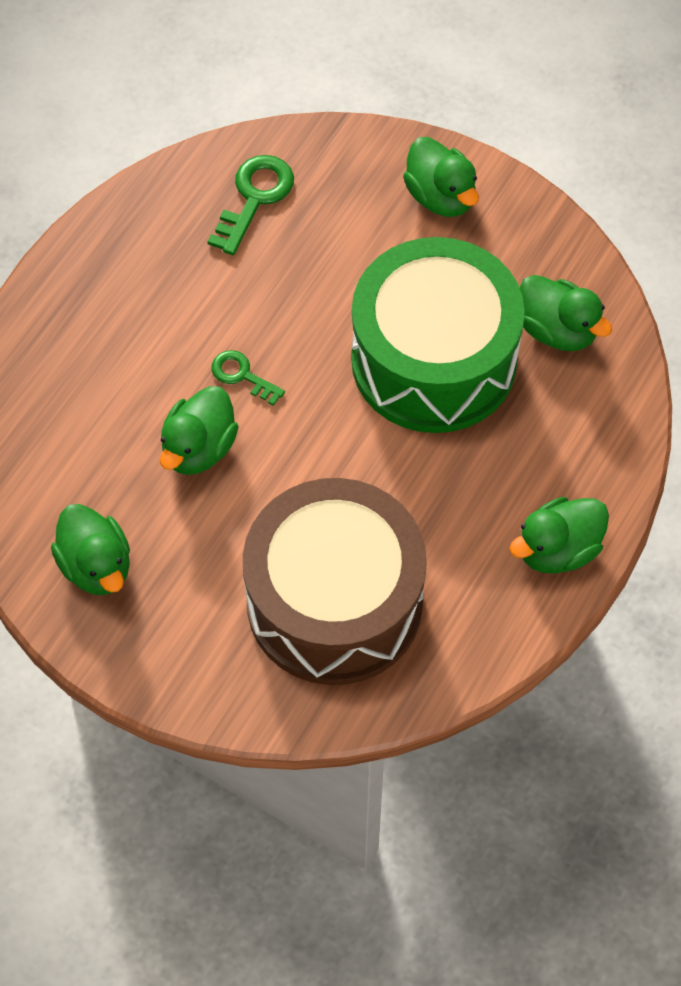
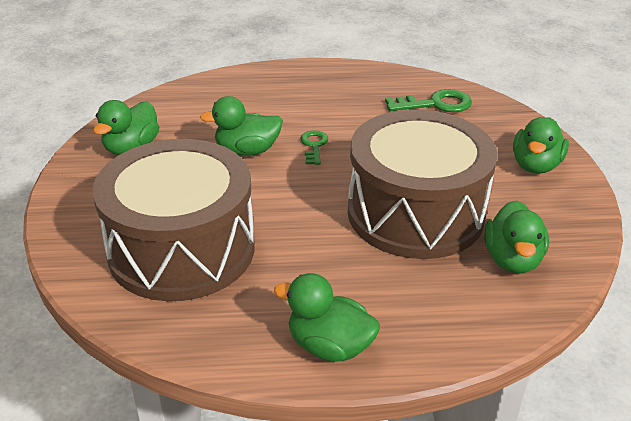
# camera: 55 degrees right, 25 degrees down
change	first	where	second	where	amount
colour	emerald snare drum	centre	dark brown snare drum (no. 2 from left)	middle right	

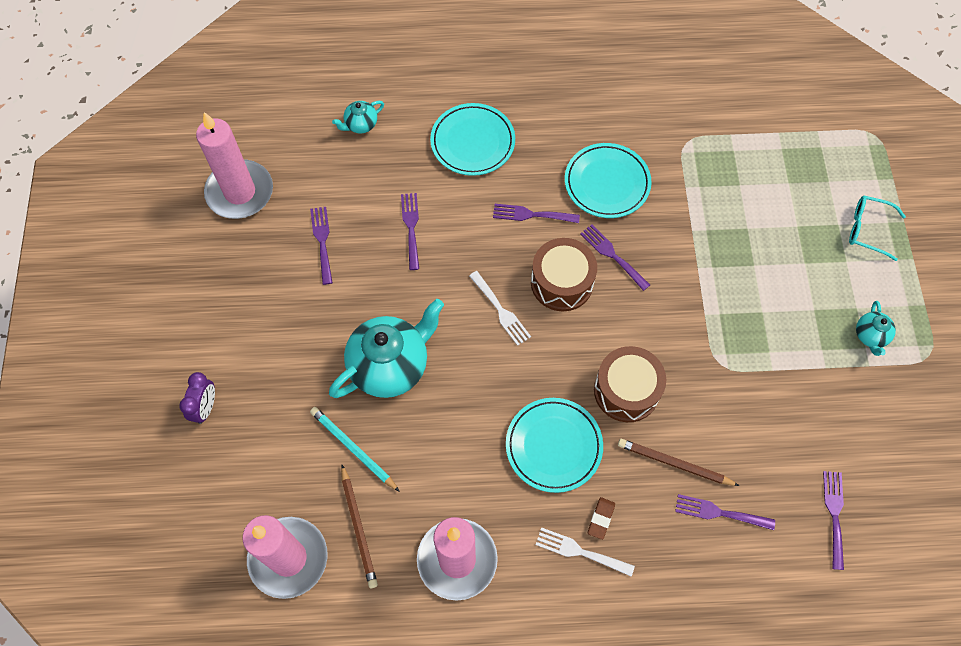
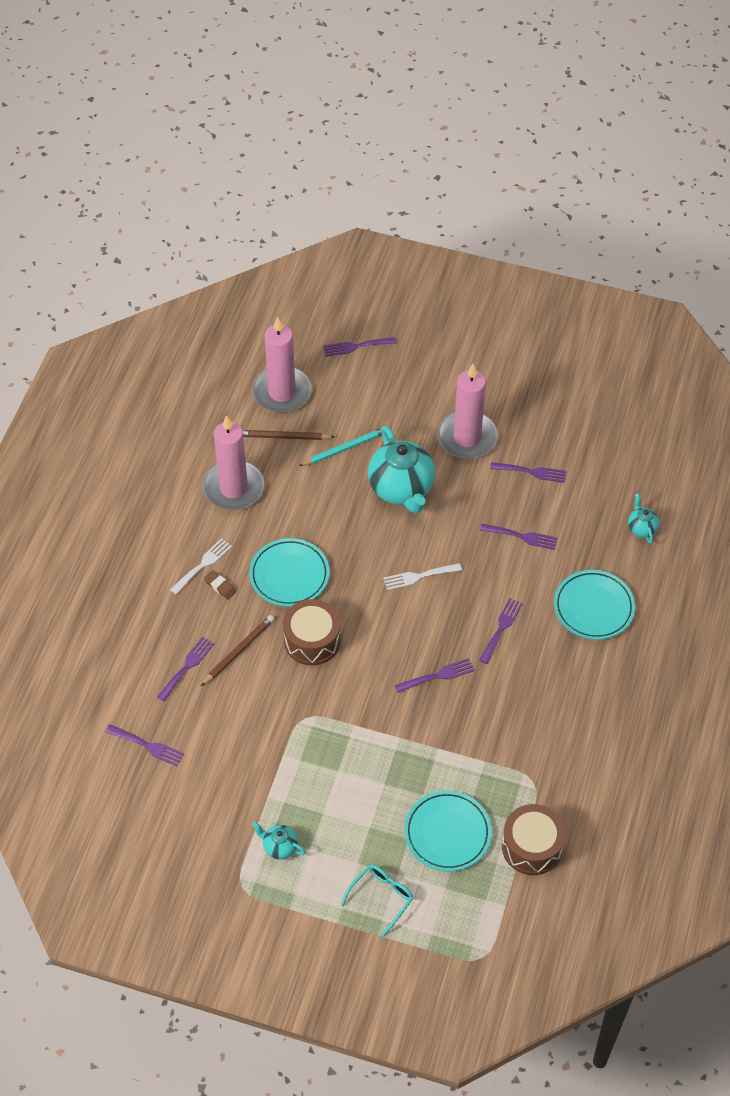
# camera: 110 degrees right, 10 degrees down
change	first	where	second	where	amount
missing	violet clock	middle left			
relocated	rosy pillar candle (no. 1 from left in the first image)	top left	rosy pillar candle (no. 3 from left)	centre	
relocated	dark brown snare drum (no. 1 from left in the first image)	centre	dark brown snare drum (no. 2 from left)	bottom right	
relocated	teal flat dish (no. 3 from left in the first image)	top centre	teal flat dish (no. 2 from left)	bottom centre	
appeared			violet table fork (no. 3 from left)	top centre	

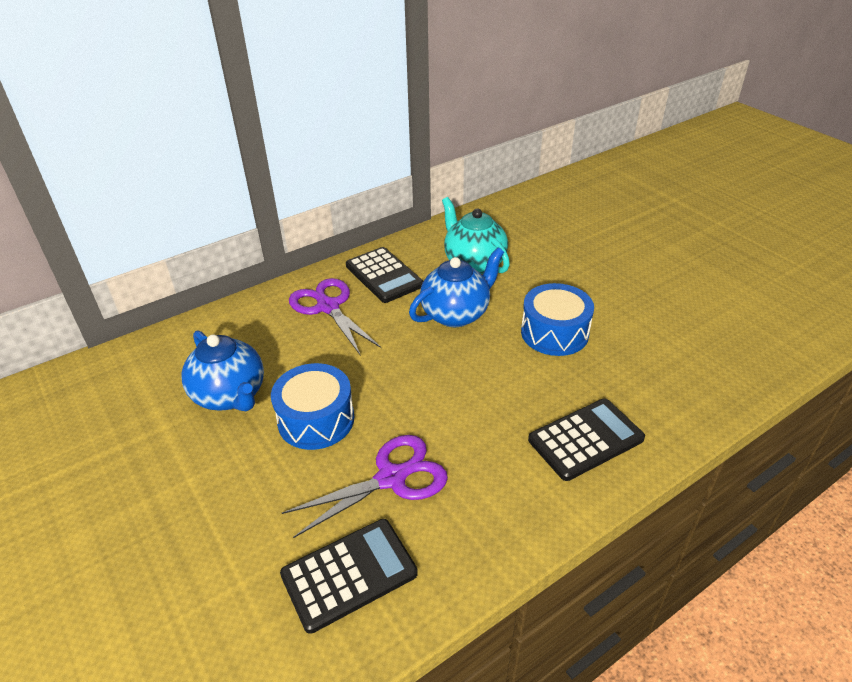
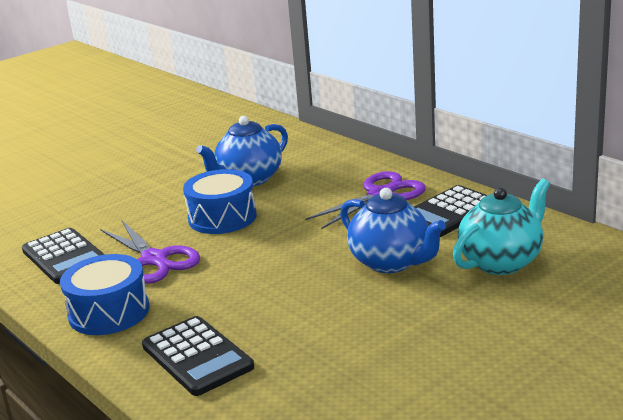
# camera: 85 degrees right, 15 degrees down
change	first	where	second	where	amount
relocated	cobalt snare drum (no. 2 from left in the first image)	centre	cobalt snare drum (no. 1 from left)	bottom left	

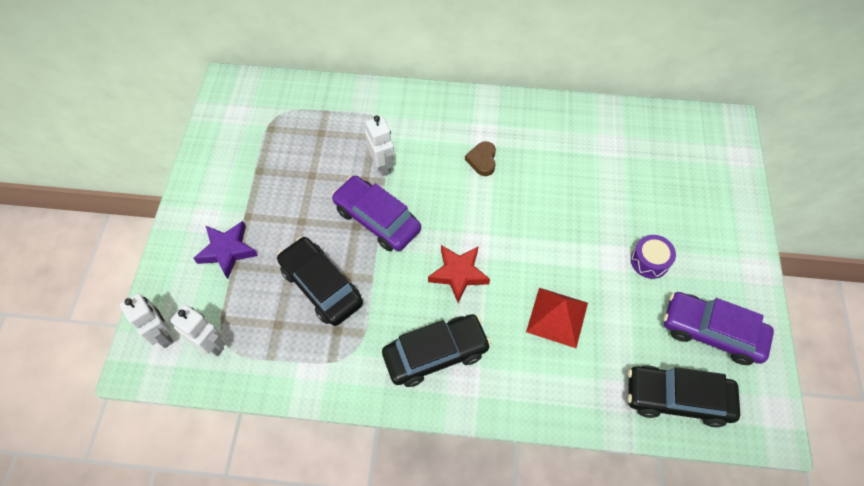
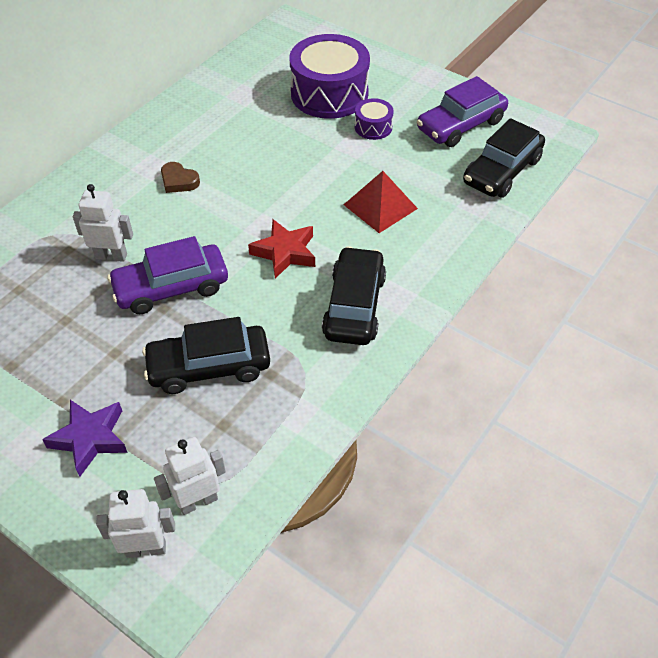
# camera: 60 degrees left, 10 degrees down
change	first	where	second	where	amount
appeared			violet snare drum (no. 1 from left)	top centre	

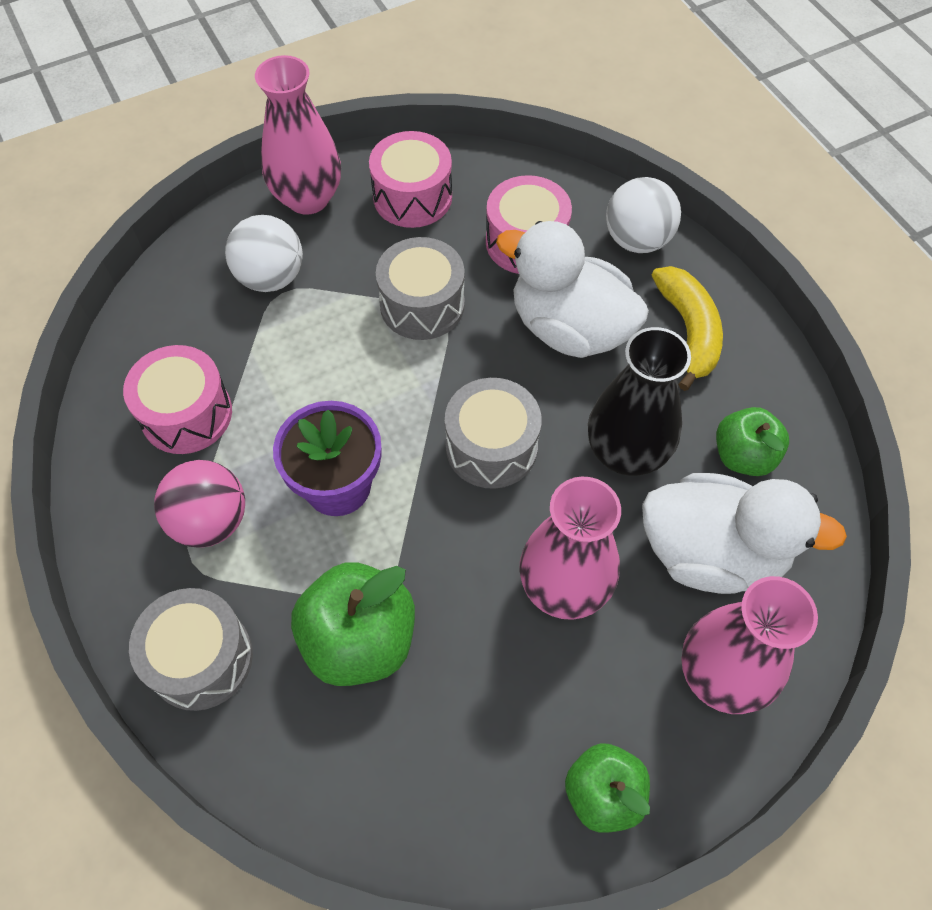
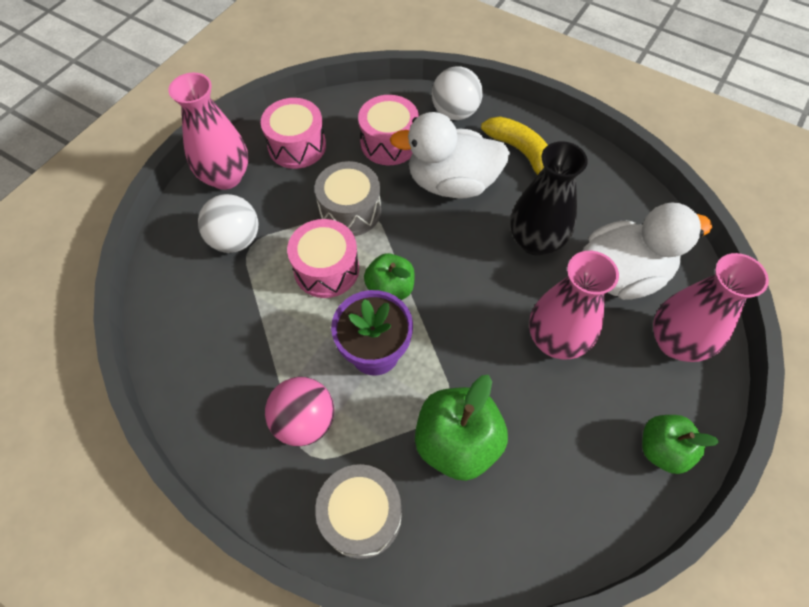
# camera: 30 degrees left, 0 degrees up
change	first	where	second	where	amount
relocated	rosy snare drum (no. 1 from left in the first image)	middle left	rosy snare drum (no. 2 from left)	centre	
missing	gray snare drum (no. 3 from left)	centre			
relocated	emerald toy apple (no. 3 from left in the first image)	middle right	emerald toy apple (no. 1 from left)	centre	

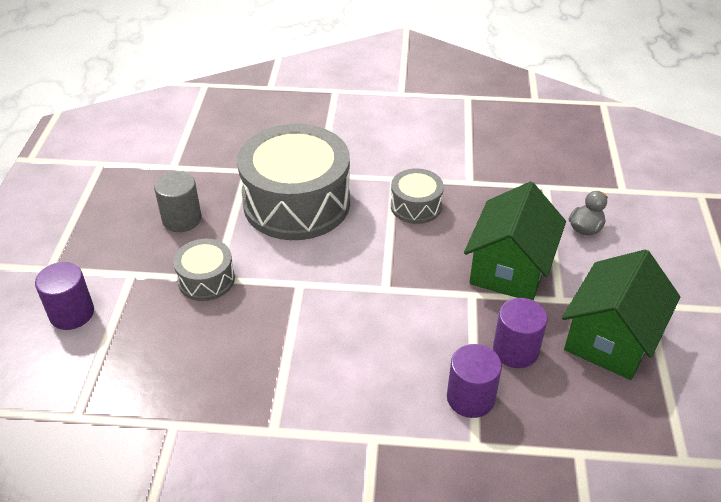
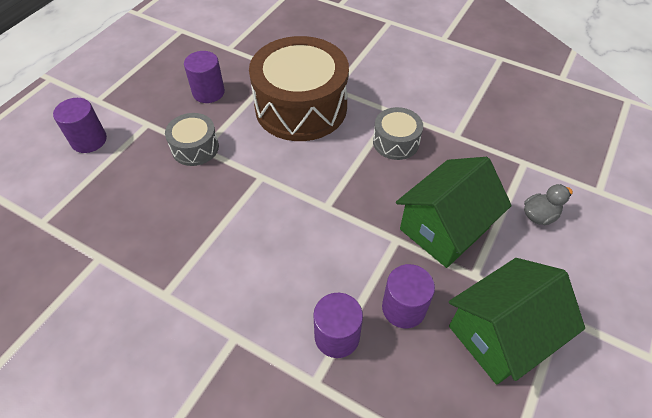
# camera: 25 degrees right, 10 degrees up
change	first	where	second	where	amount
colour	gray cylinder shape	middle left	violet cylinder shape (no. 2 from left)	top left	
colour	gray snare drum (no. 2 from left)	centre	dark brown snare drum	top centre	

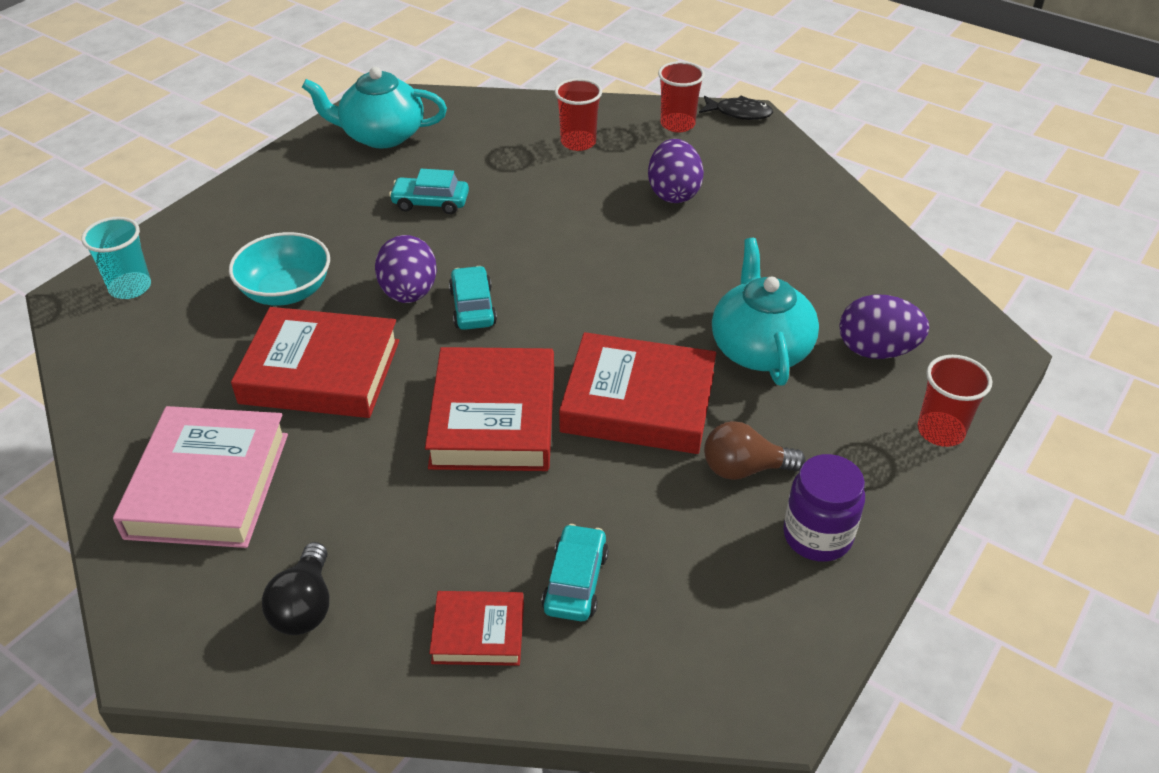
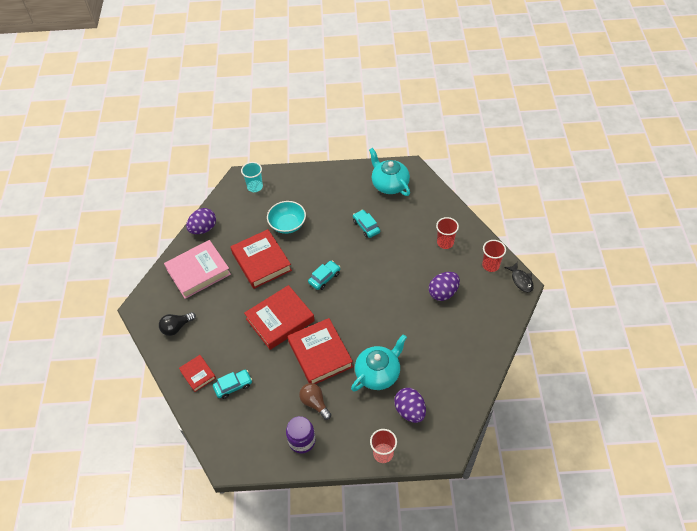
# camera: 55 degrees right, 10 degrees up
change	first	where	second	where	amount
relocated	violet egg (no. 1 from left)	centre		middle left	

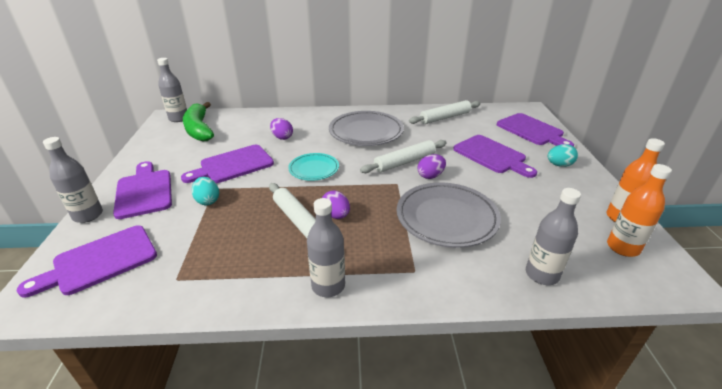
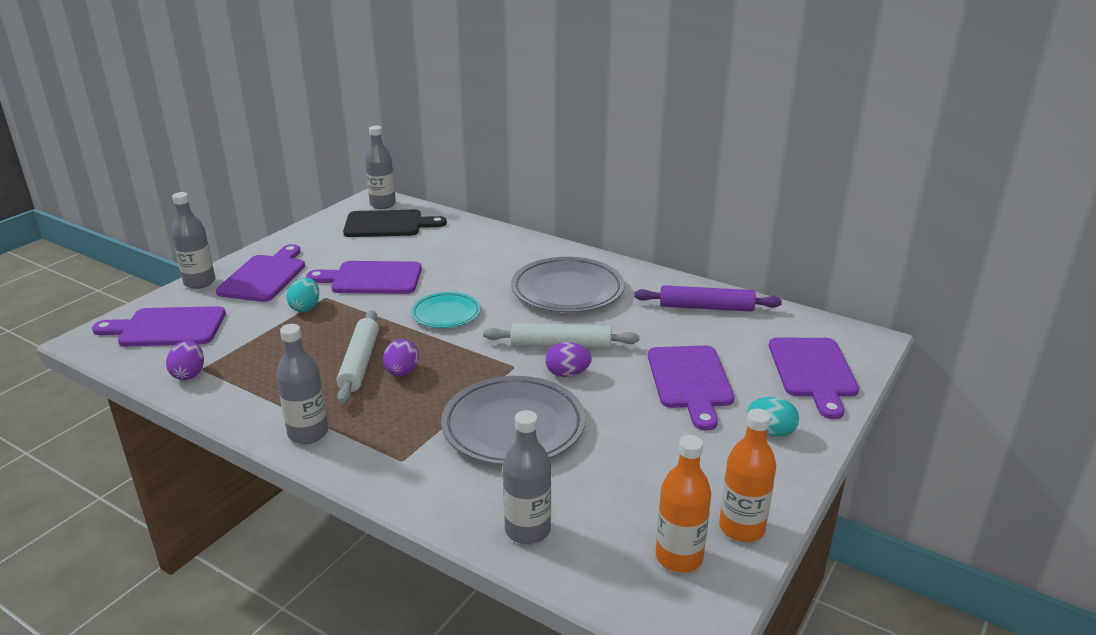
# camera: 35 degrees right, 5 degrees down
change	first	where	second	where	amount
exchanged	emerald banana	top left	ebony chopping board	centre	
relocated	violet egg (no. 1 from left)	top centre		middle left	
colour	white pastry roller (no. 3 from left)	top centre	violet pastry roller	centre	

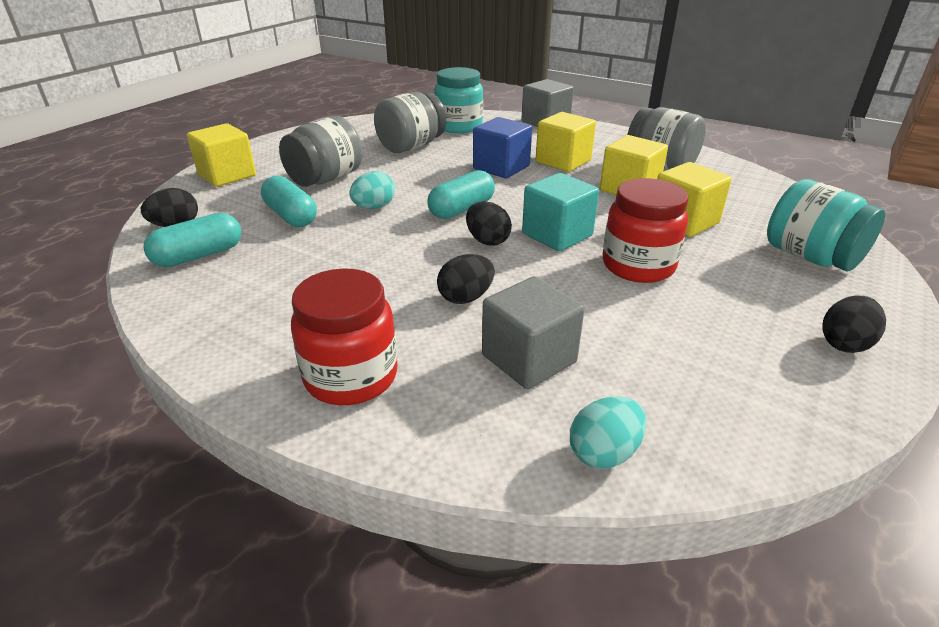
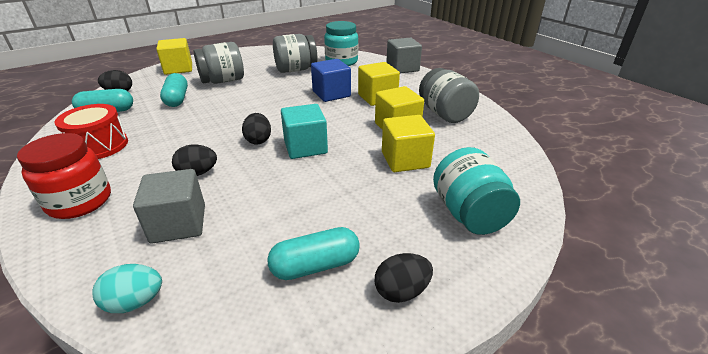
# camera: 25 degrees right, 0 degrees up
change	first	where	second	where	amount
missing	teal egg (no. 1 from left)	top centre			
relocated	teal pill (no. 3 from left)	top centre		bottom centre	
missing	red jam jar (no. 2 from left)	middle right			
appeared			red snare drum	middle left	

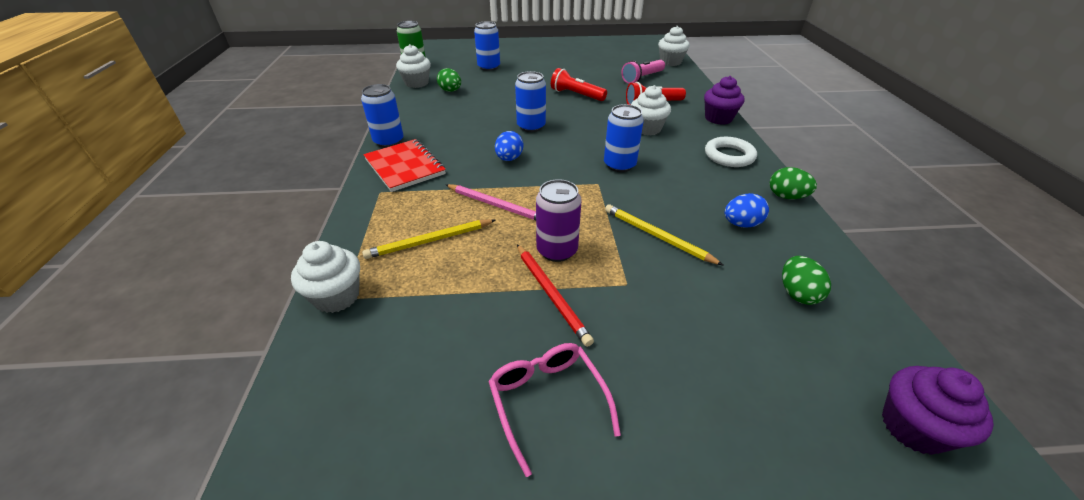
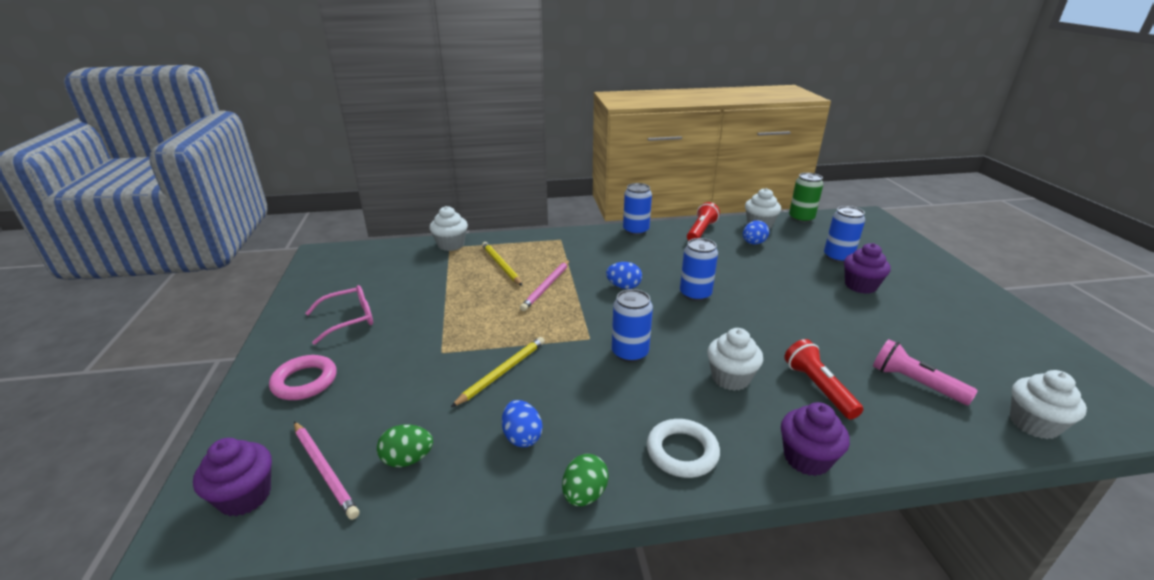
# camera: 85 degrees right, 10 degrees down
change	first	where	second	where	amount
missing	red notepad	top centre			
colour	emerald egg (no. 1 from left)	top centre	cobalt egg (no. 3 from left)	centre	
missing	red pencil	centre			
missing	violet tin	centre			
relocated	red torch (no. 1 from left)	top centre		centre	
appeared			rosy ring	middle left	
appeared			rosy pencil (no. 1 from left)	bottom left	
appeared			violet fairy cake (no. 3 from left)	middle right	

